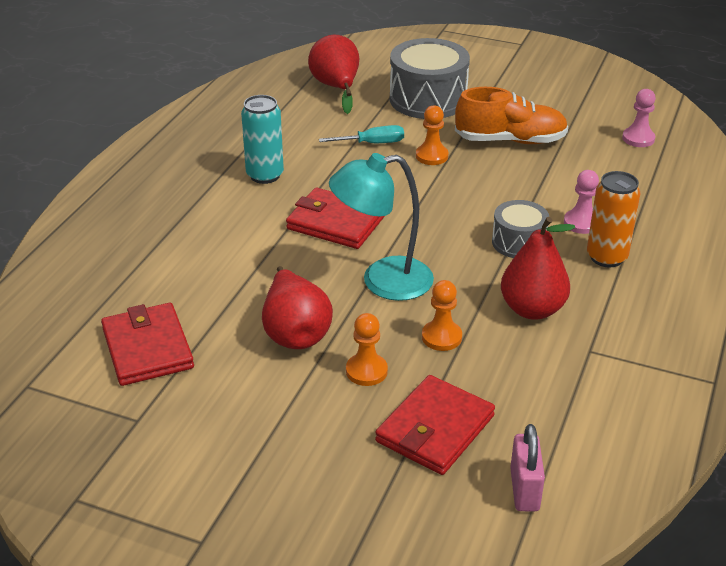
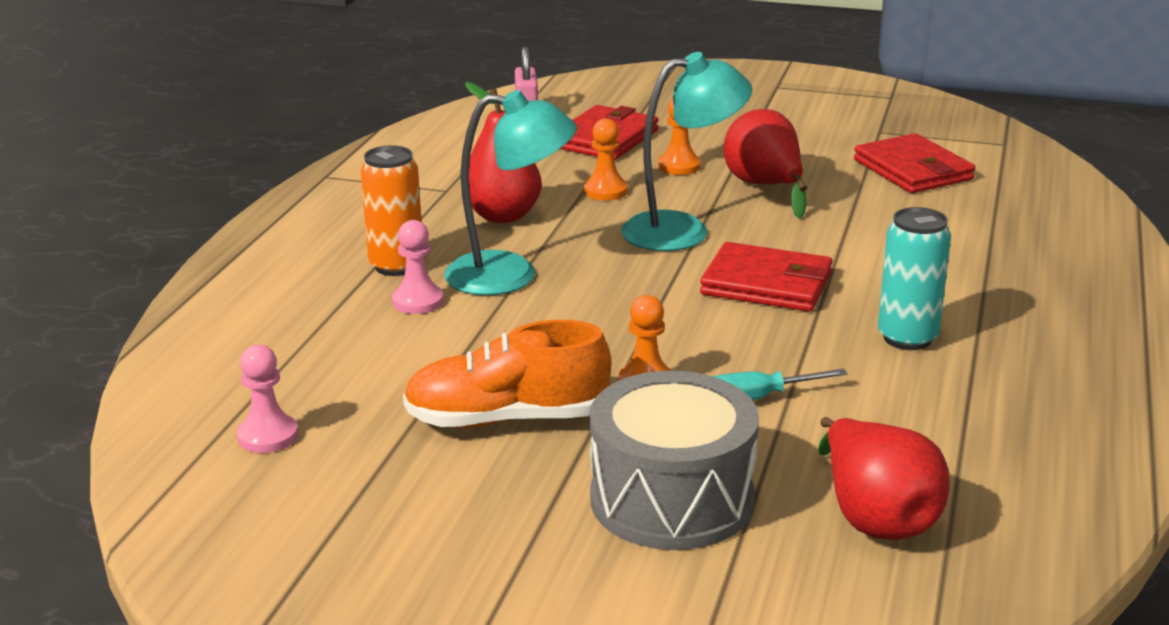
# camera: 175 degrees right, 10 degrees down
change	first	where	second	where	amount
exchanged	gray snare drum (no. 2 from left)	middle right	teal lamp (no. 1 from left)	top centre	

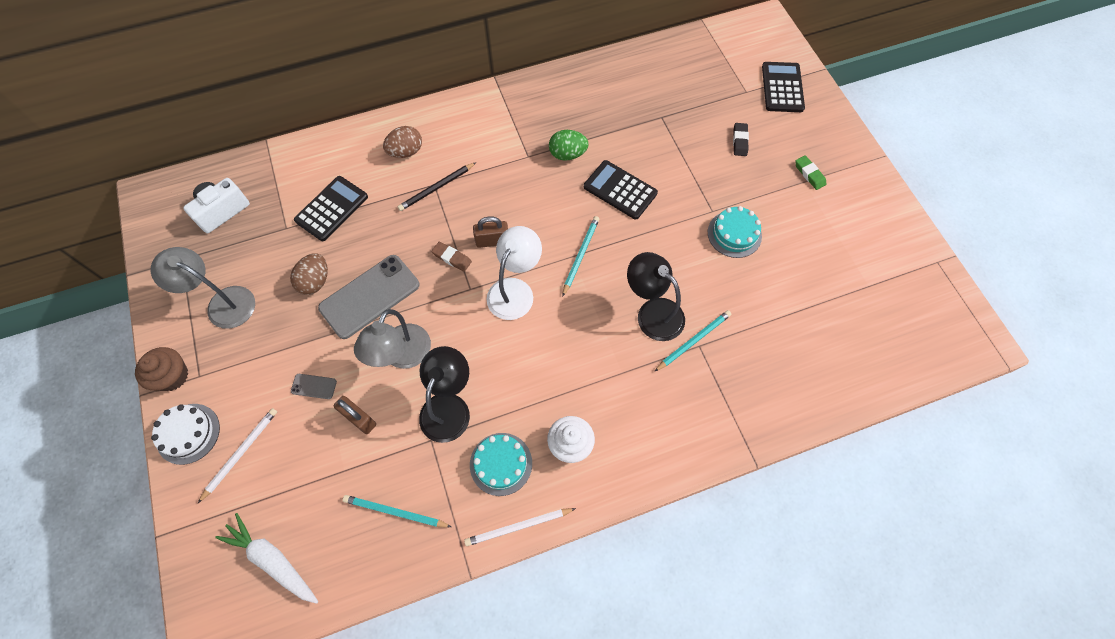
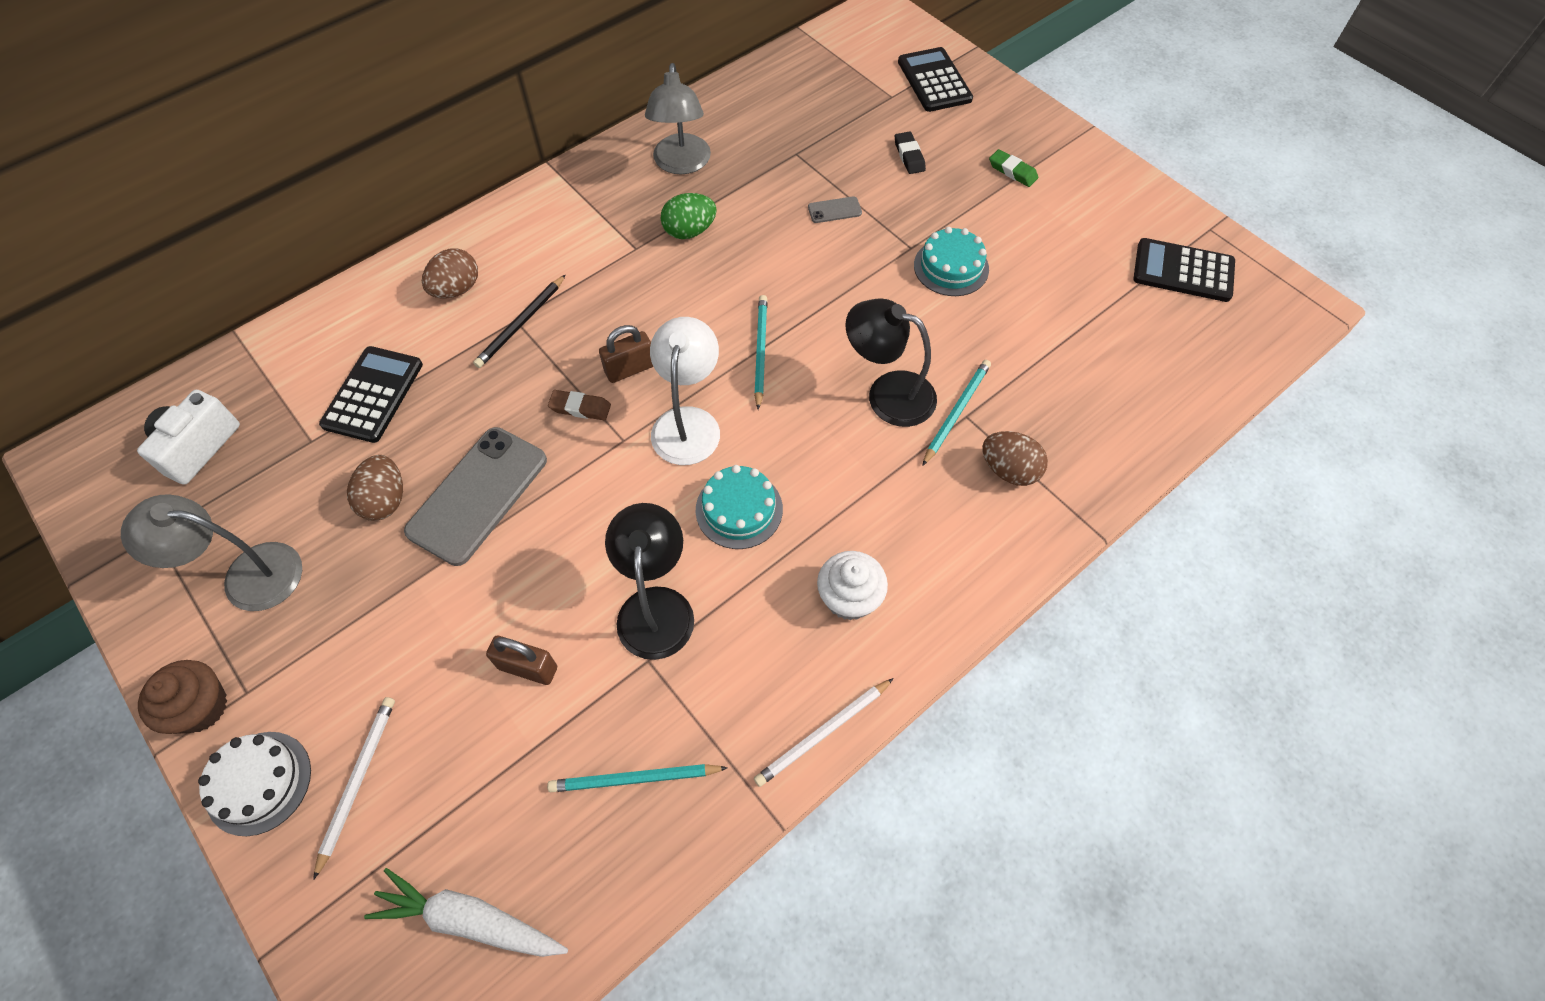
# camera: 20 degrees left, 5 degrees down
change	first	where	second	where	amount
relocated	gray smartphone (no. 1 from left in the first image)	middle left	gray smartphone (no. 2 from left)	top centre	
relocated	gray lamp (no. 2 from left)	centre		top centre	
relocated	teal layer cake (no. 1 from left)	bottom centre		centre	
relocated	ebony adding machine (no. 2 from left in the first image)	top centre	ebony adding machine (no. 3 from left)	top right	
appeared			dark brown egg (no. 3 from left)	centre	

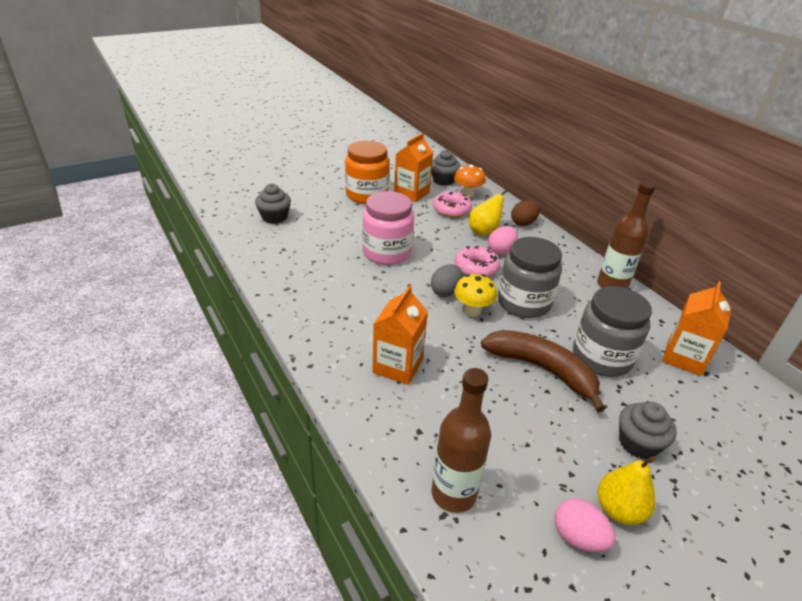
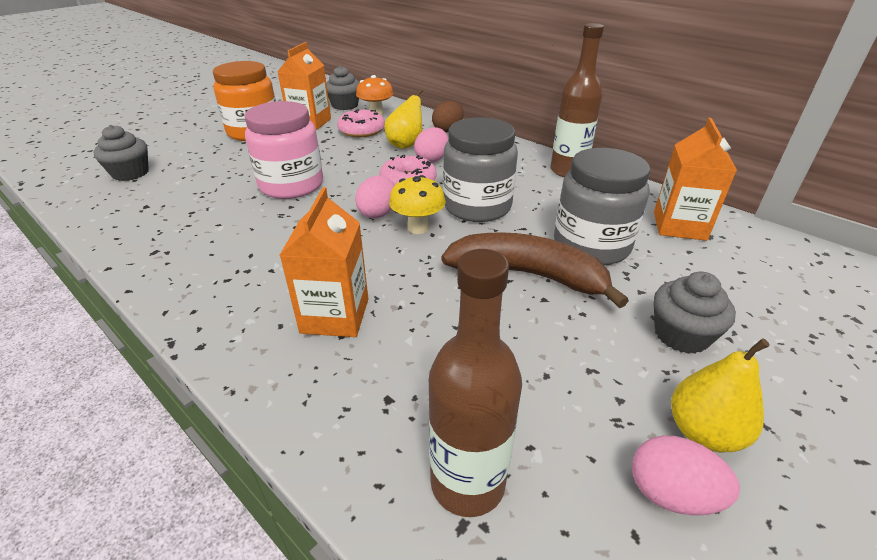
# camera: 15 degrees left, 0 degrees up
change	first	where	second	where	amount
colour	gray egg	centre	rosy egg (no. 1 from left)	centre	

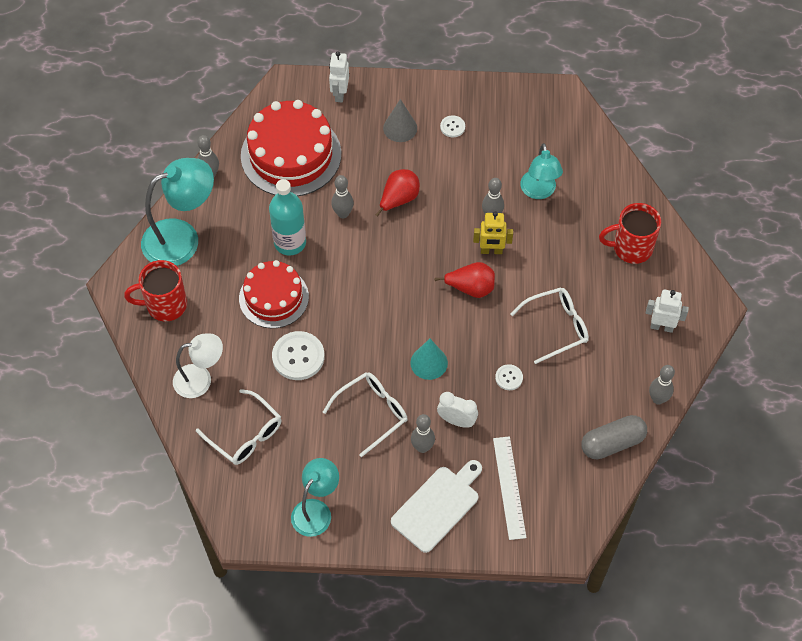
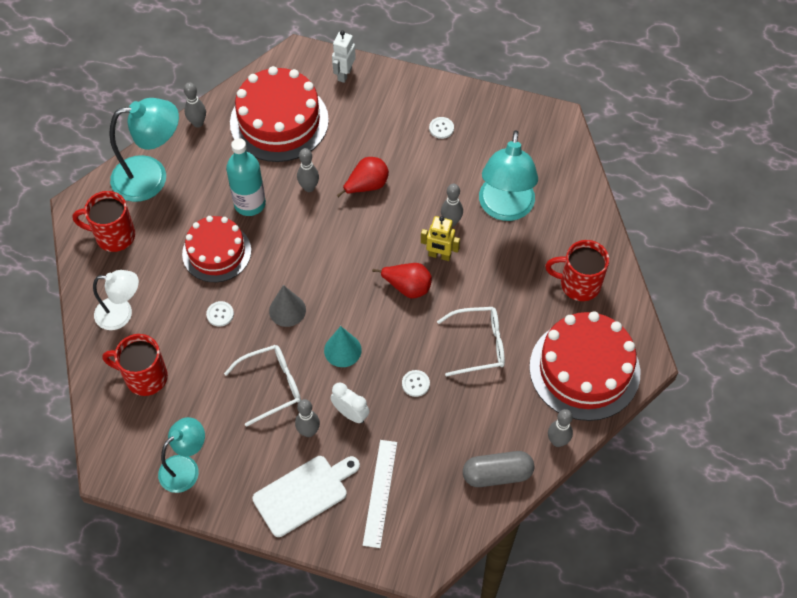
# camera: 15 degrees right, 0 degrees up
change	first	where	second	where	amount
exchanged	white glasses (no. 1 from left)	middle left	red mug (no. 2 from left)	middle left	
size	white shirt button (no. 1 from left)	centre		middle left	x0.52
relocated	gray solid cone	top centre		centre	
size	teal lamp (no. 3 from left)	top right		top centre	x1.57
exchanged	white robot figure (no. 2 from left)	middle right	red layer cake (no. 3 from left)	middle right	

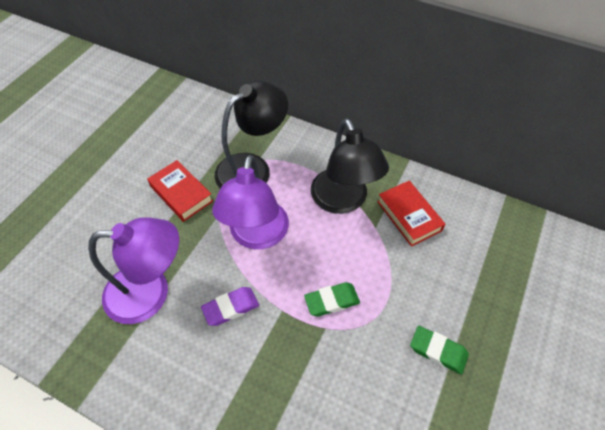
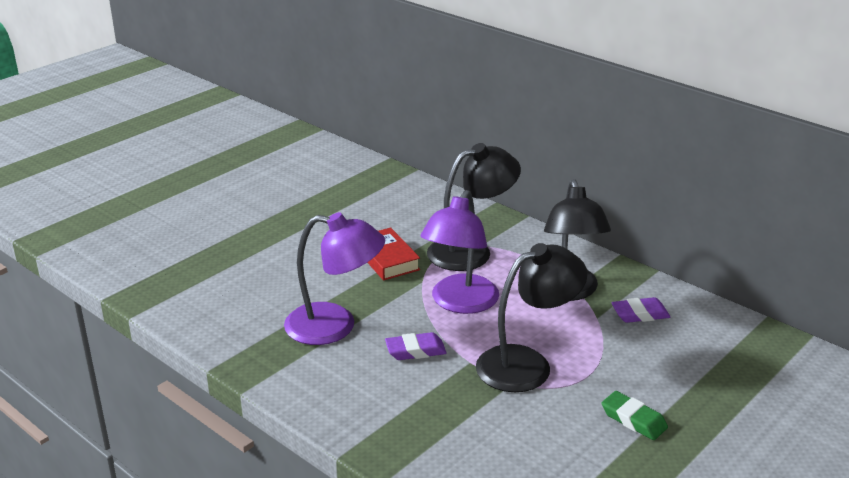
# camera: 15 degrees right, 25 degrees down
change	first	where	second	where	amount
exchanged	emerald gum eraser (no. 1 from left)	bottom centre	ebony lamp (no. 2 from left)	centre	
exchanged	red hardback (no. 2 from left)	middle right	violet gum eraser (no. 2 from left)	middle right	

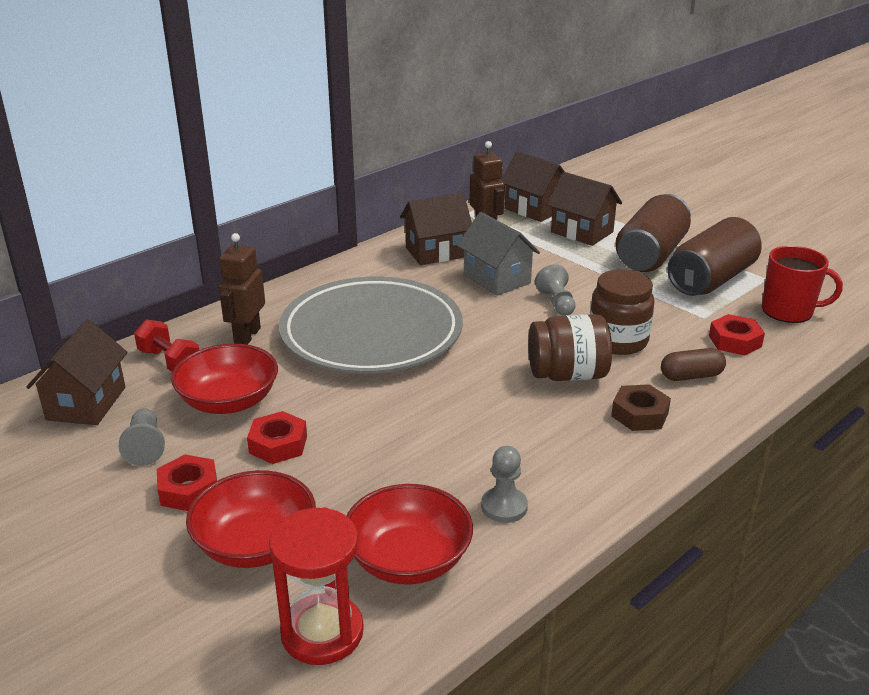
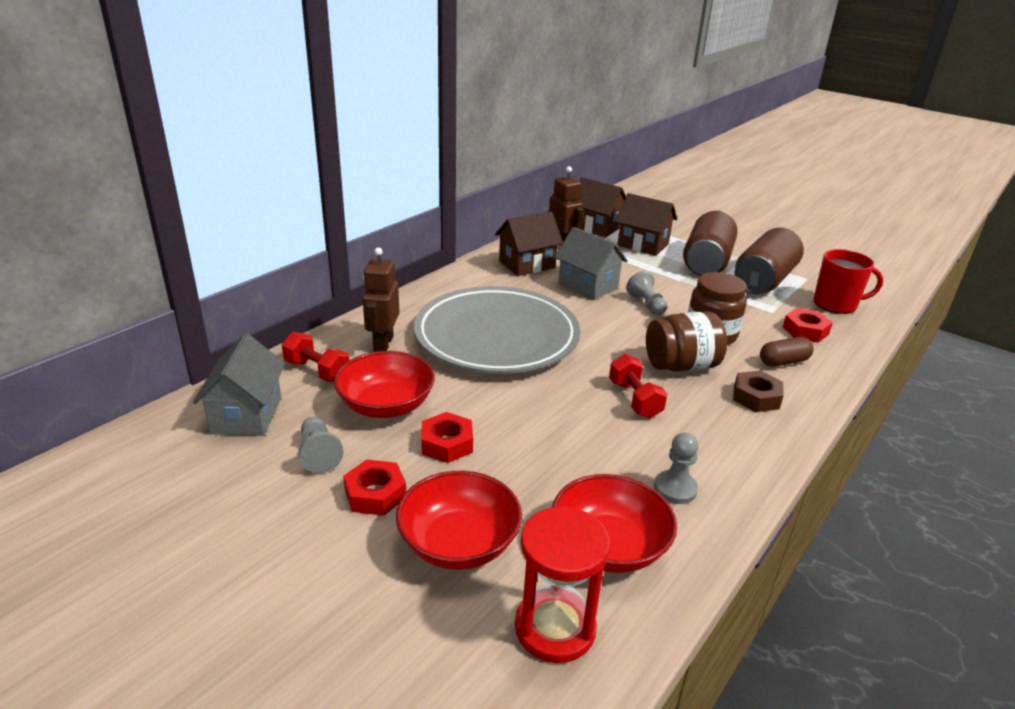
# camera: 10 degrees left, 0 degrees up
change	first	where	second	where	amount
colour	dark brown house (no. 1 from left)	middle left	gray house (no. 1 from left)	middle left	
appeared			red free weight (no. 2 from left)	centre	

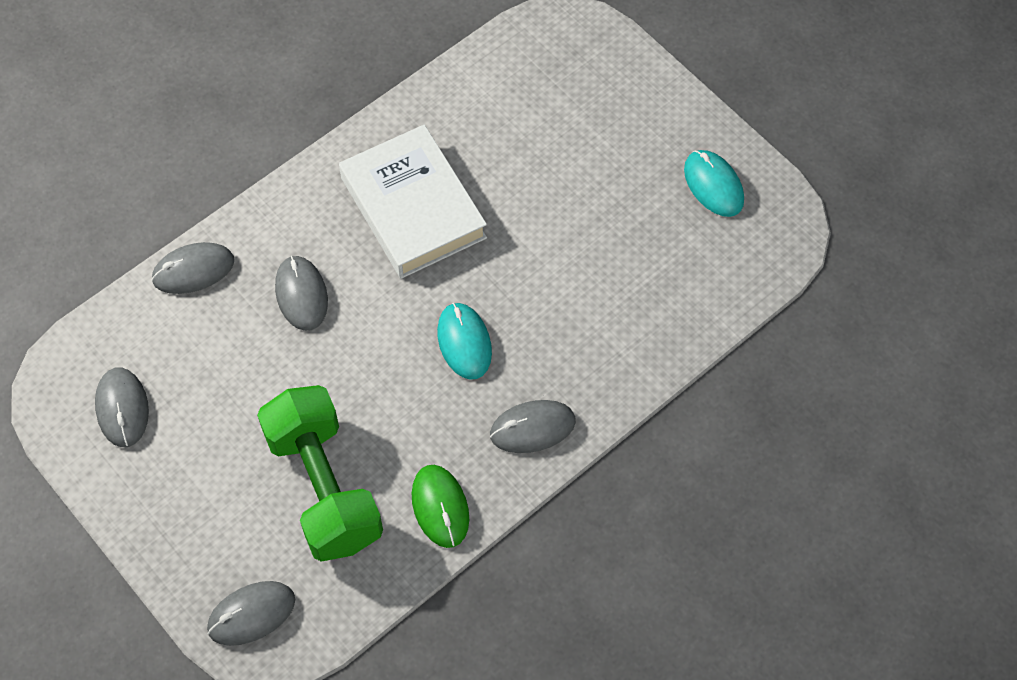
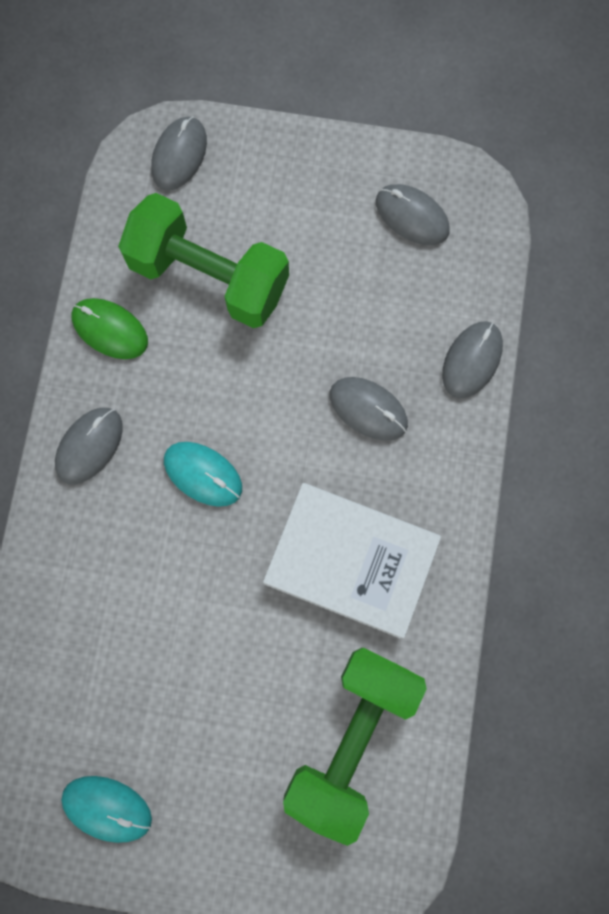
# camera: 140 degrees right, 15 degrees up
change	first	where	second	where	amount
appeared			emerald free weight (no. 2 from left)	bottom centre	

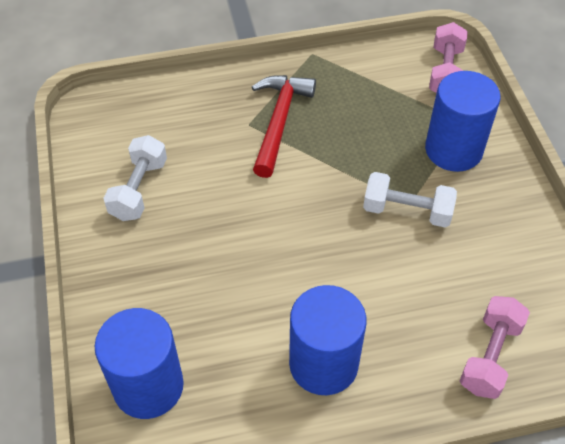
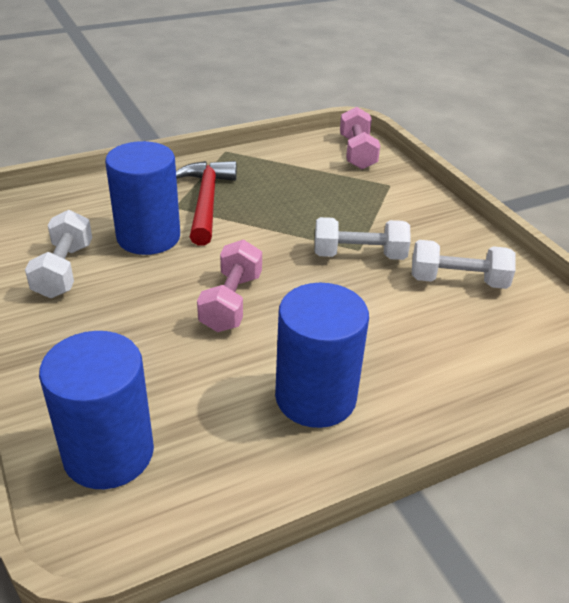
# camera: 15 degrees left, 15 degrees down
change	first	where	second	where	amount
relocated	cobalt cylinder shape (no. 3 from left in the first image)	top right	cobalt cylinder shape (no. 2 from left)	top left	
relocated	rosy free weight (no. 2 from left in the first image)	bottom right	rosy free weight (no. 1 from left)	centre	
appeared			white free weight (no. 3 from left)	middle right	

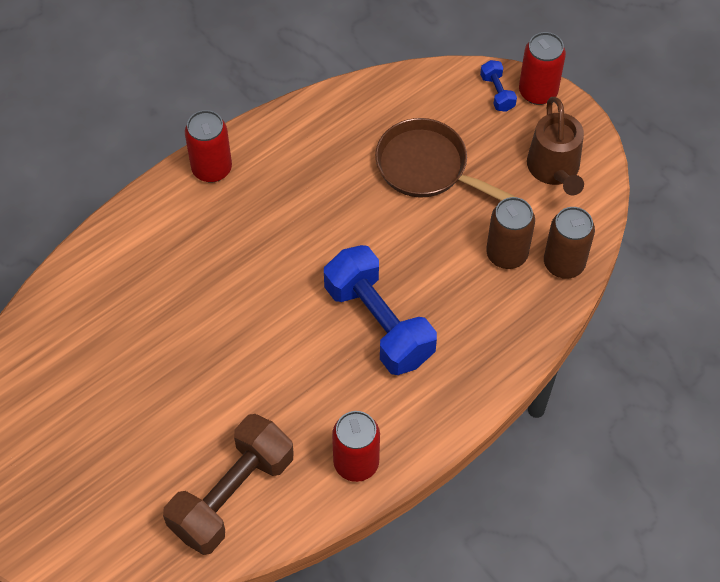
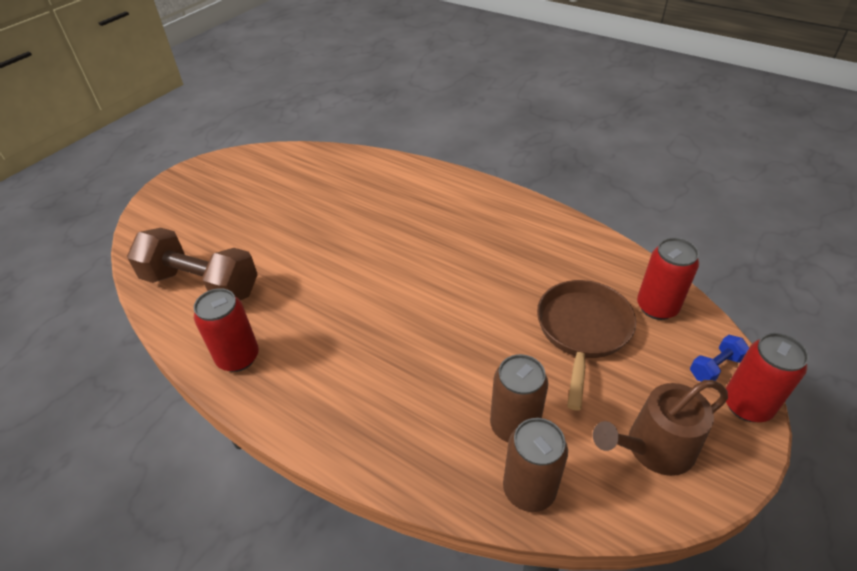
# camera: 75 degrees right, 15 degrees down
change	first	where	second	where	amount
relocated	red tin (no. 1 from left in the first image)	top left	red tin (no. 2 from left)	middle right	
missing	cobalt free weight (no. 1 from left)	centre			

